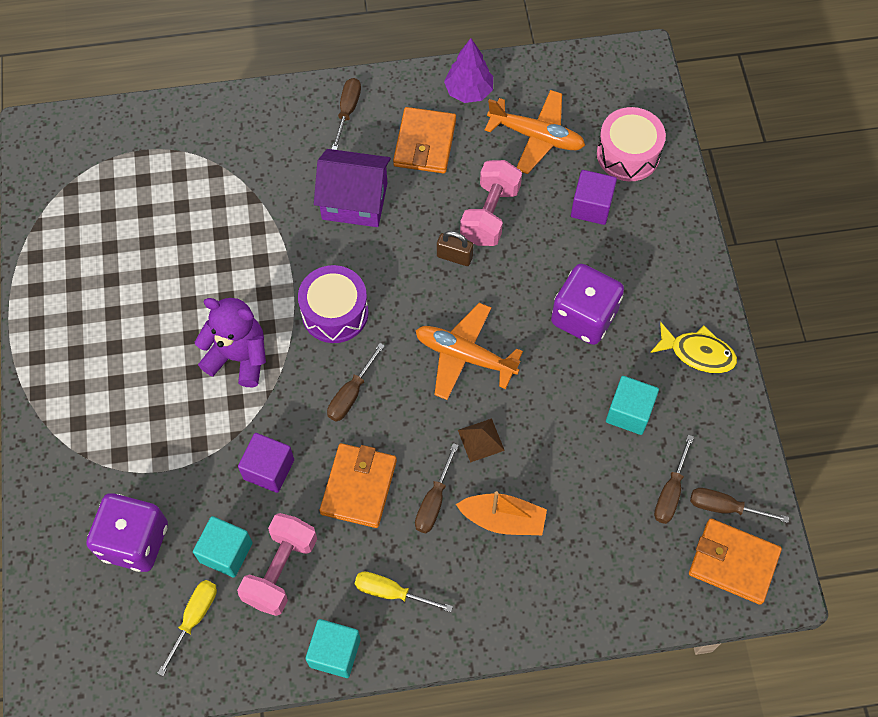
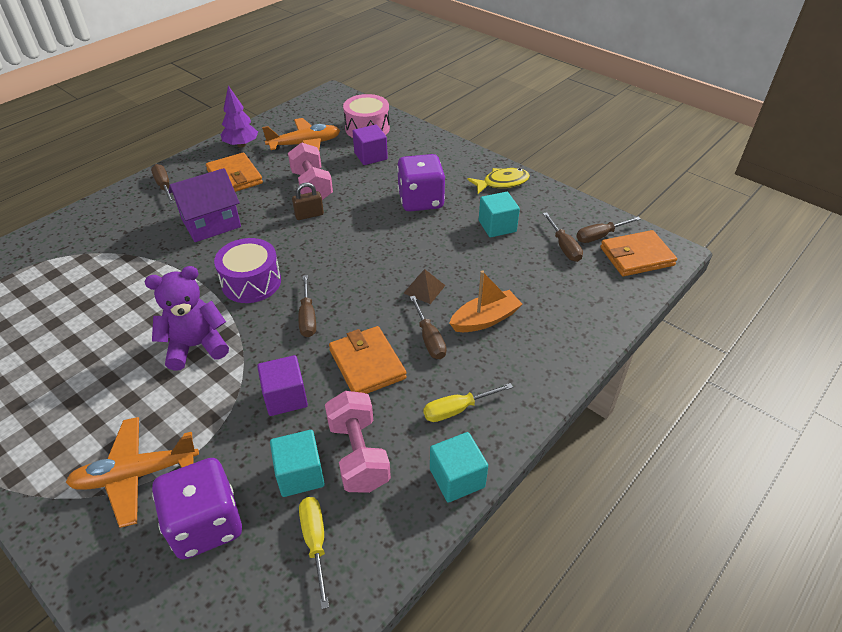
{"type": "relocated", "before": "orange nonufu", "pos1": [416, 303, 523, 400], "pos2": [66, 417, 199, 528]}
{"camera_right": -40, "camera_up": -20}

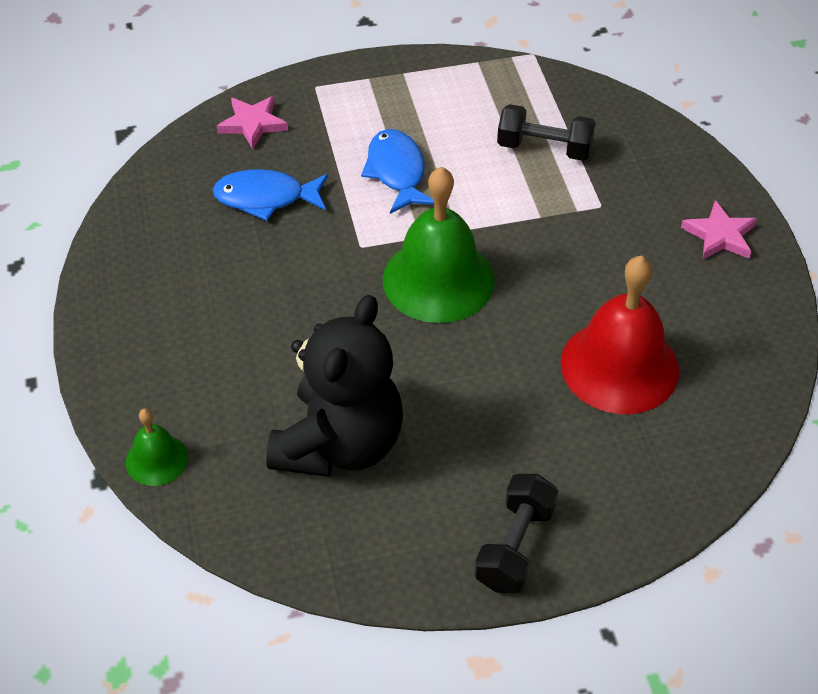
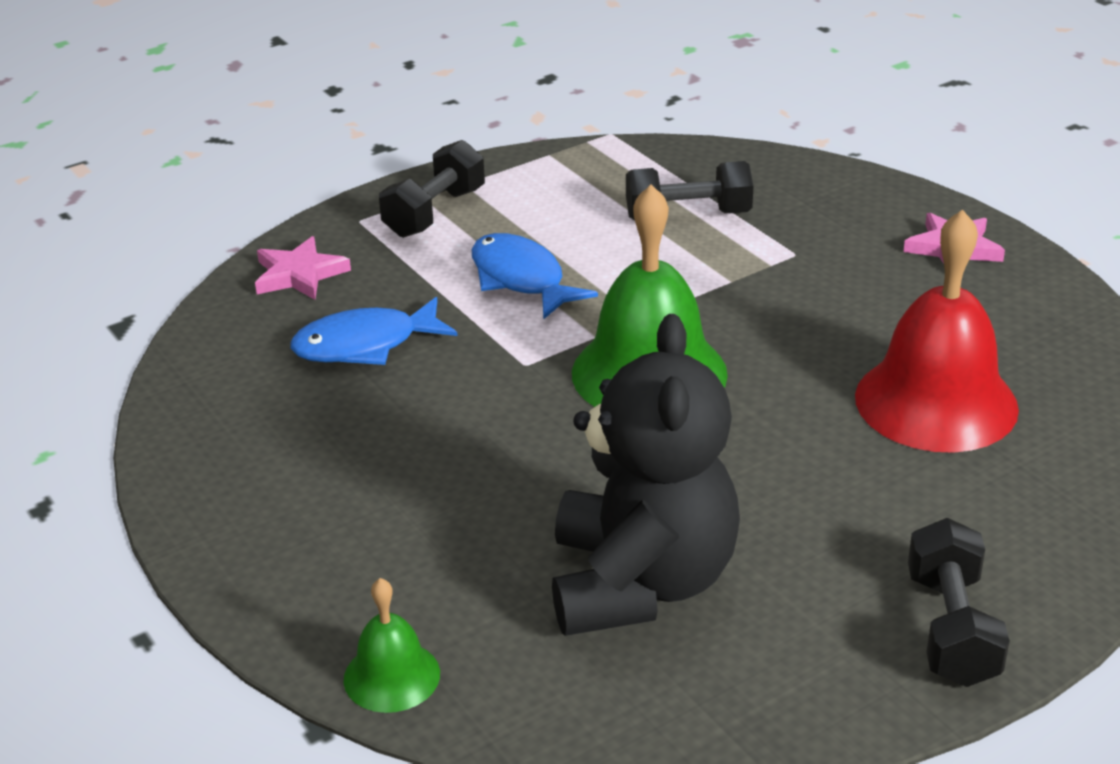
{"type": "appeared", "after": "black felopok", "pos2": [379, 140, 485, 238]}
{"camera_right": -20, "camera_up": -15}

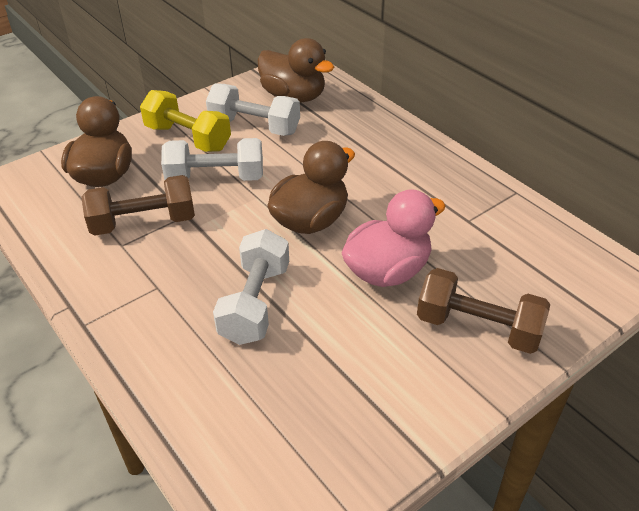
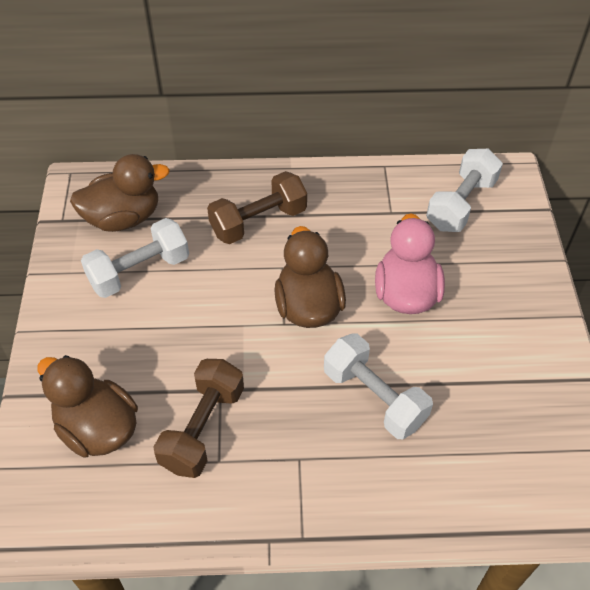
{"type": "missing", "before": "yellow felopok", "pos1": [140, 90, 231, 152]}
{"type": "relocated", "before": "white felopok", "pos1": [161, 138, 263, 181], "pos2": [426, 149, 503, 232]}
{"type": "relocated", "before": "brown felopok", "pos1": [417, 268, 550, 354], "pos2": [207, 171, 307, 244]}
{"camera_right": -55, "camera_up": 10}

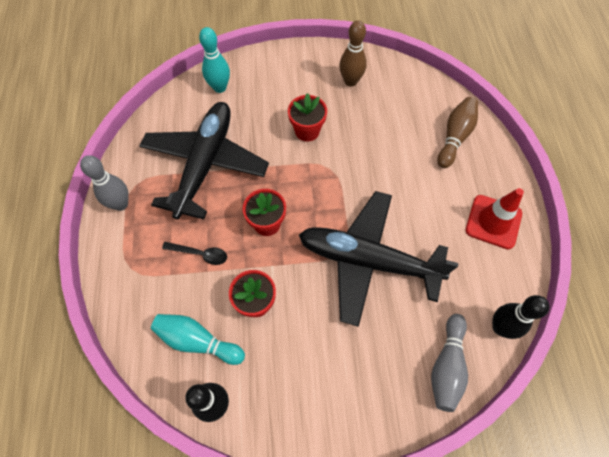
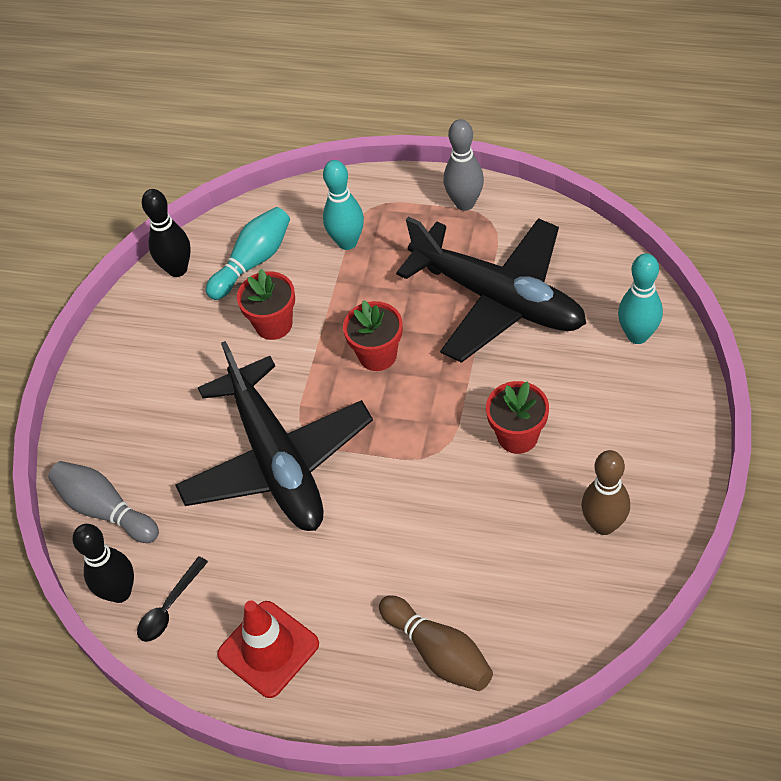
{"type": "appeared", "after": "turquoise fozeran", "pos2": [323, 160, 364, 250]}
{"type": "relocated", "before": "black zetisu", "pos1": [162, 242, 227, 265], "pos2": [137, 556, 208, 642]}
{"type": "spun", "before": "black nonufu", "pos1": [299, 191, 459, 327], "pos2": [175, 341, 373, 531], "turn": 120}
{"camera_right": 115, "camera_up": -10}

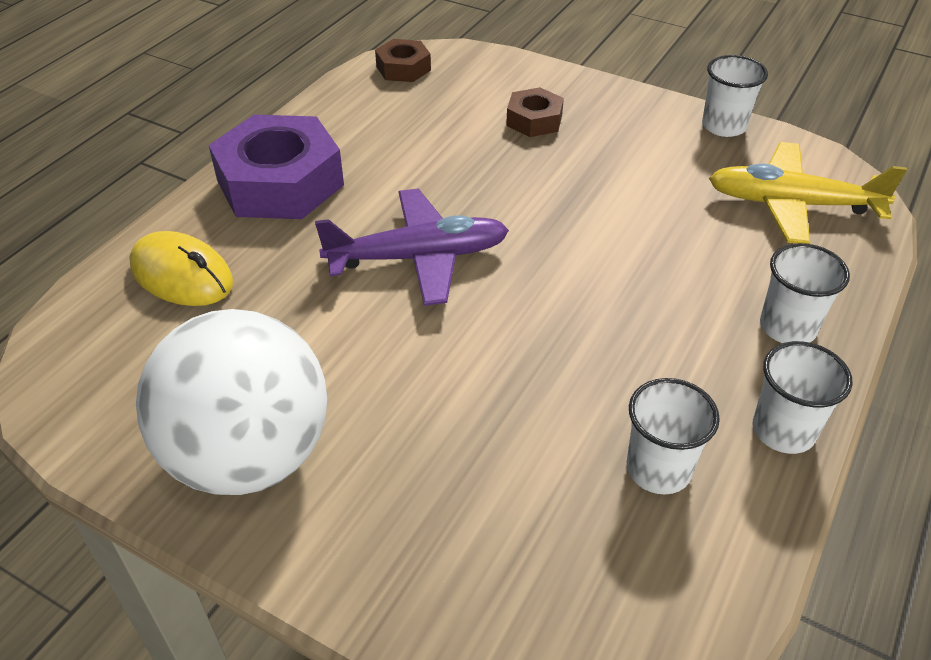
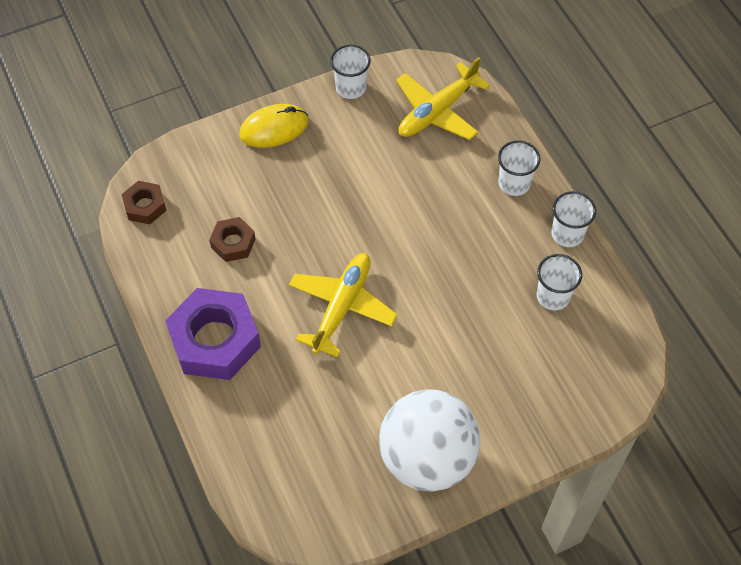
{"type": "relocated", "before": "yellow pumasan", "pos1": [129, 231, 234, 306], "pos2": [239, 104, 308, 148]}
{"type": "relocated", "before": "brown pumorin", "pos1": [506, 87, 564, 137], "pos2": [209, 217, 255, 262]}
{"type": "colour", "before": "purple nonufu", "after": "yellow nonufu", "pos1": [315, 189, 509, 306], "pos2": [289, 253, 397, 358]}
{"camera_right": -55, "camera_up": 15}

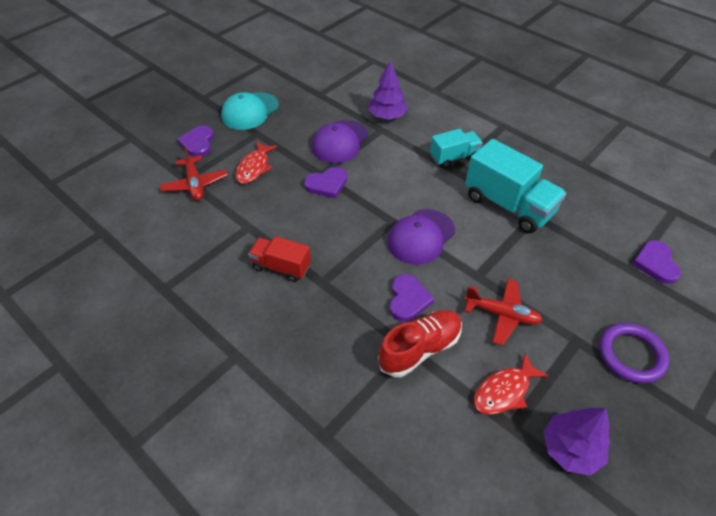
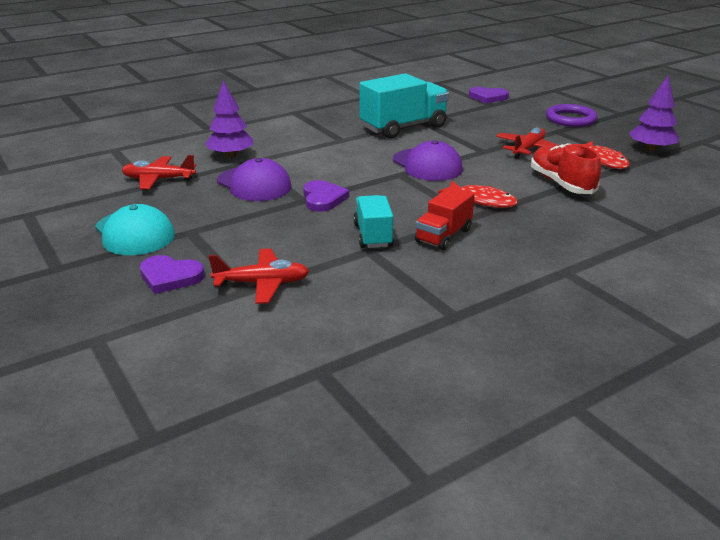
{"type": "missing", "before": "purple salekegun", "pos1": [389, 274, 434, 322]}
{"type": "appeared", "after": "red nonufu", "pos2": [122, 155, 196, 189]}
{"type": "relocated", "before": "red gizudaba", "pos1": [235, 141, 277, 184], "pos2": [438, 181, 518, 208]}
{"type": "relocated", "before": "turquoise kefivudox", "pos1": [430, 129, 483, 168], "pos2": [353, 195, 394, 248]}
{"camera_right": -75, "camera_up": -20}

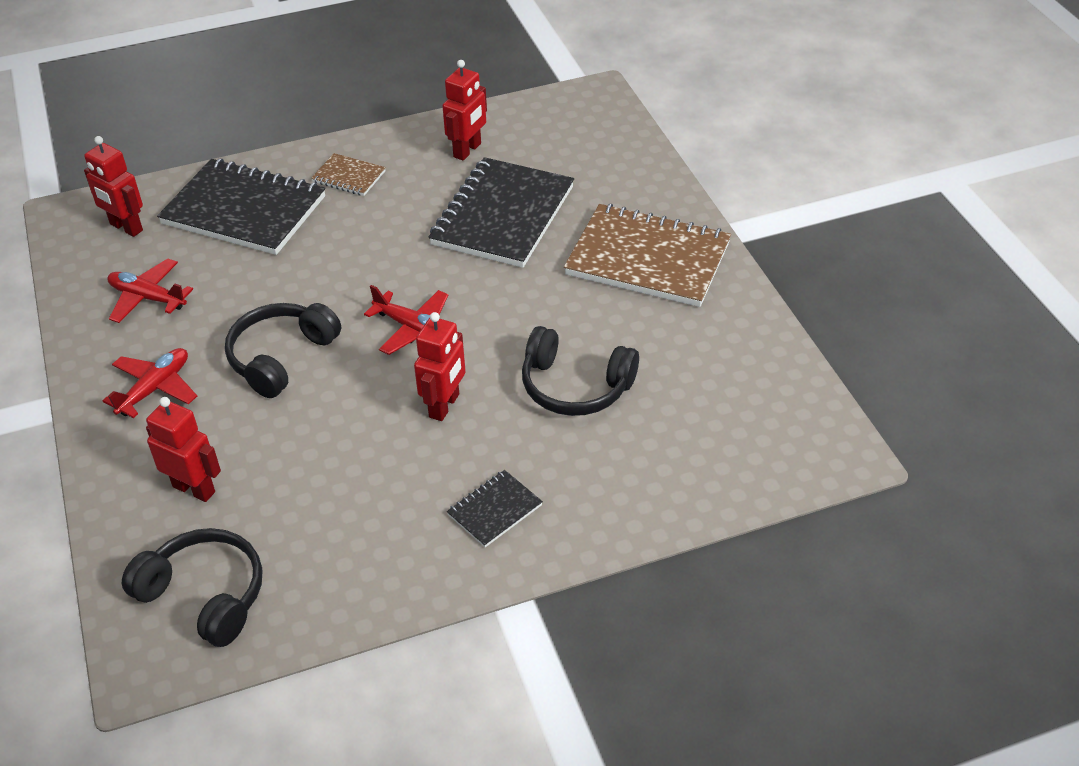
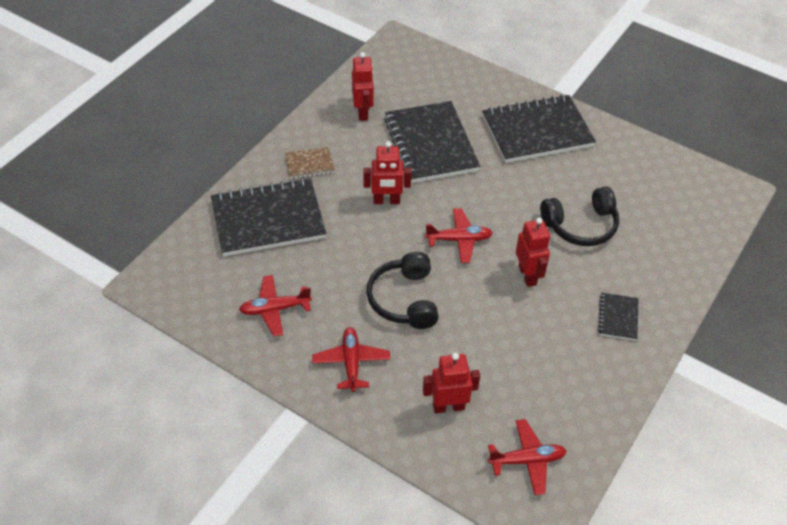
{"type": "relocated", "before": "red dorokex", "pos1": [84, 136, 143, 237], "pos2": [364, 141, 412, 204]}
{"type": "exchanged", "before": "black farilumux", "after": "red nonufu", "pos1": [122, 528, 262, 647], "pos2": [488, 419, 567, 495]}
{"type": "colour", "before": "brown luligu", "after": "black luligu", "pos1": [564, 204, 731, 307], "pos2": [482, 94, 596, 163]}
{"camera_right": -40, "camera_up": 5}

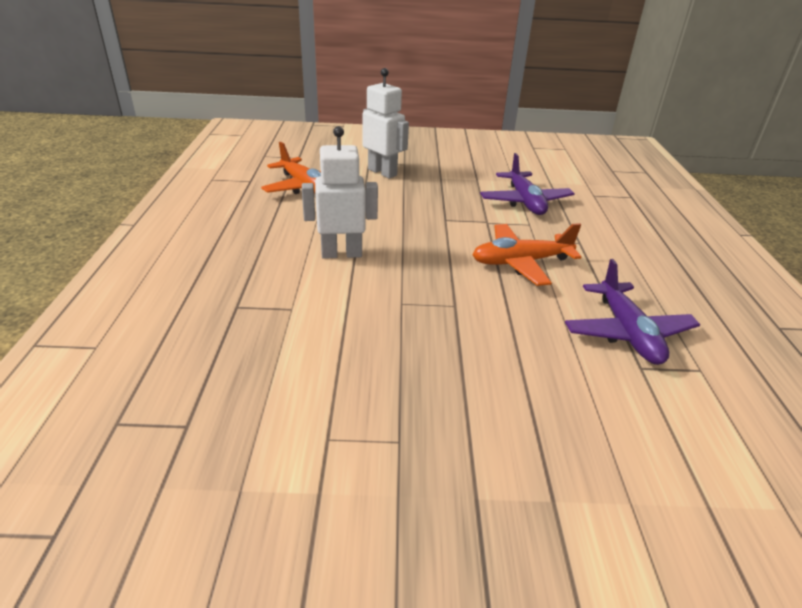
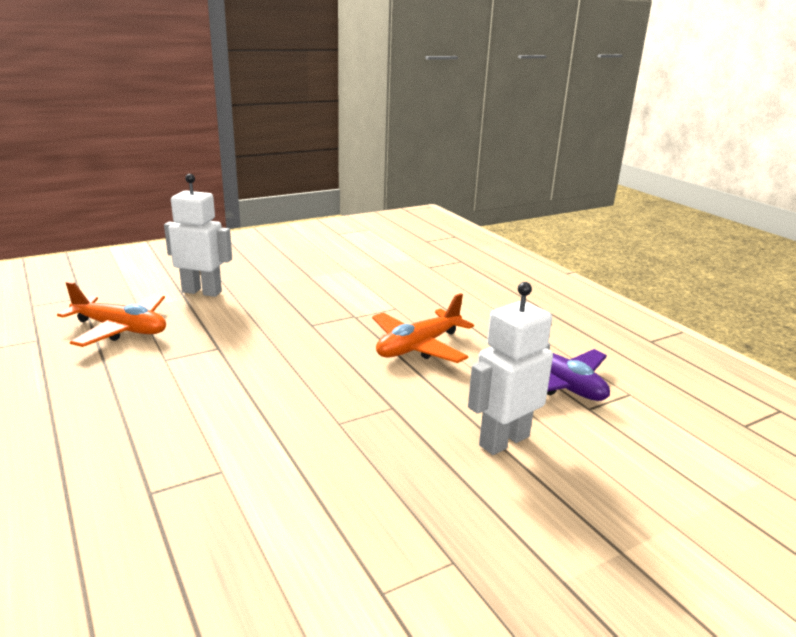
{"type": "missing", "before": "purple nonufu", "pos1": [480, 153, 575, 215]}
{"type": "relocated", "before": "white dorokex", "pos1": [302, 126, 378, 259], "pos2": [468, 282, 553, 455]}
{"camera_right": -30, "camera_up": -10}

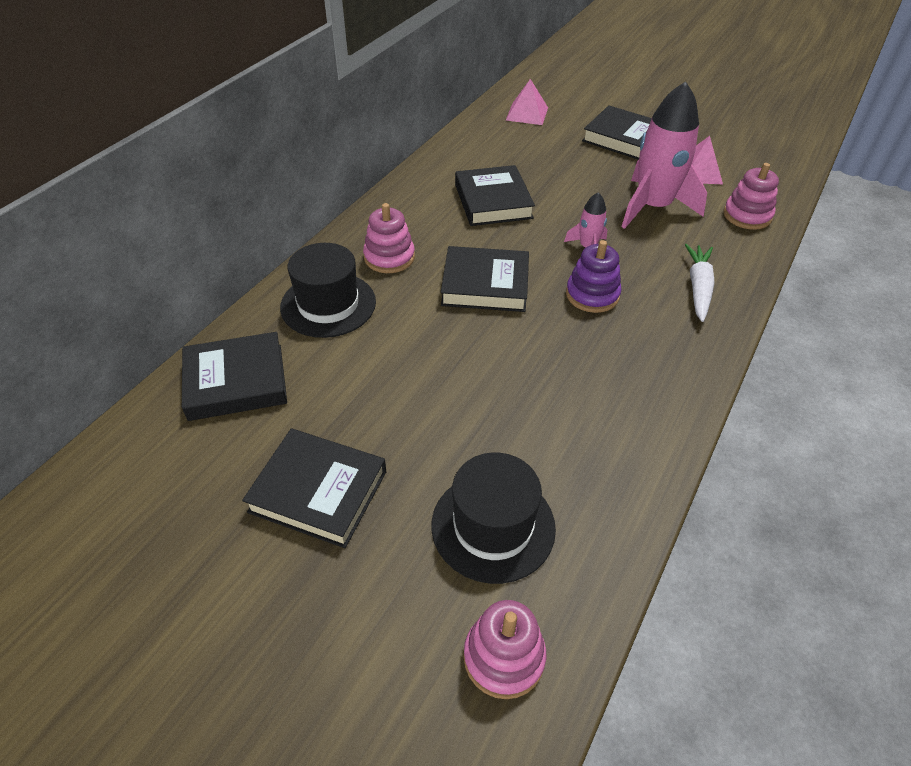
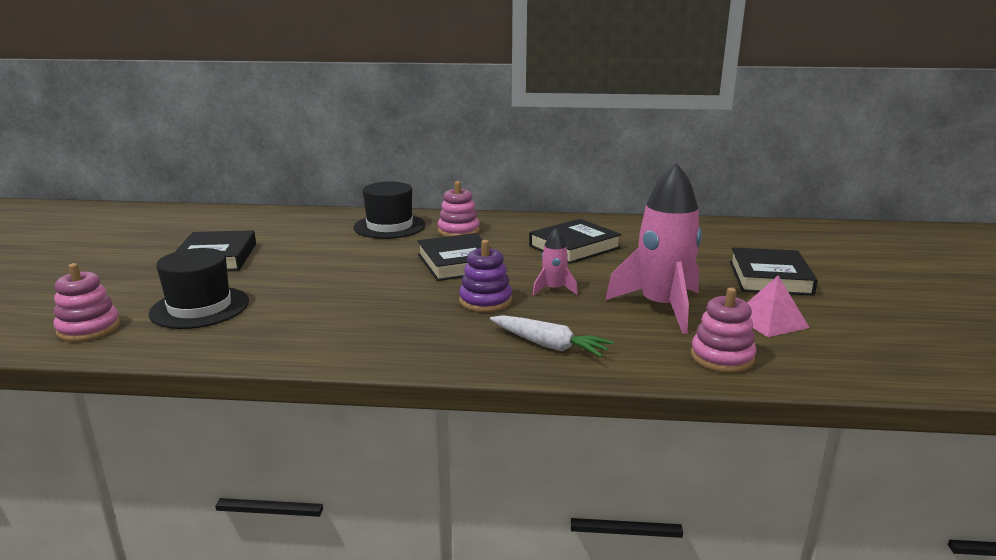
{"type": "missing", "before": "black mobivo", "pos1": [182, 332, 287, 421]}
{"type": "missing", "before": "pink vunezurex", "pos1": [506, 79, 548, 125]}
{"type": "spun", "before": "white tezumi", "pos1": [685, 244, 715, 322], "pos2": [490, 315, 614, 357], "turn": 45}
{"camera_right": 65, "camera_up": -25}

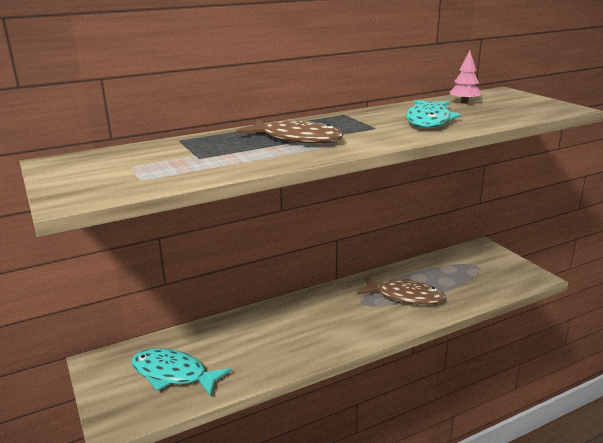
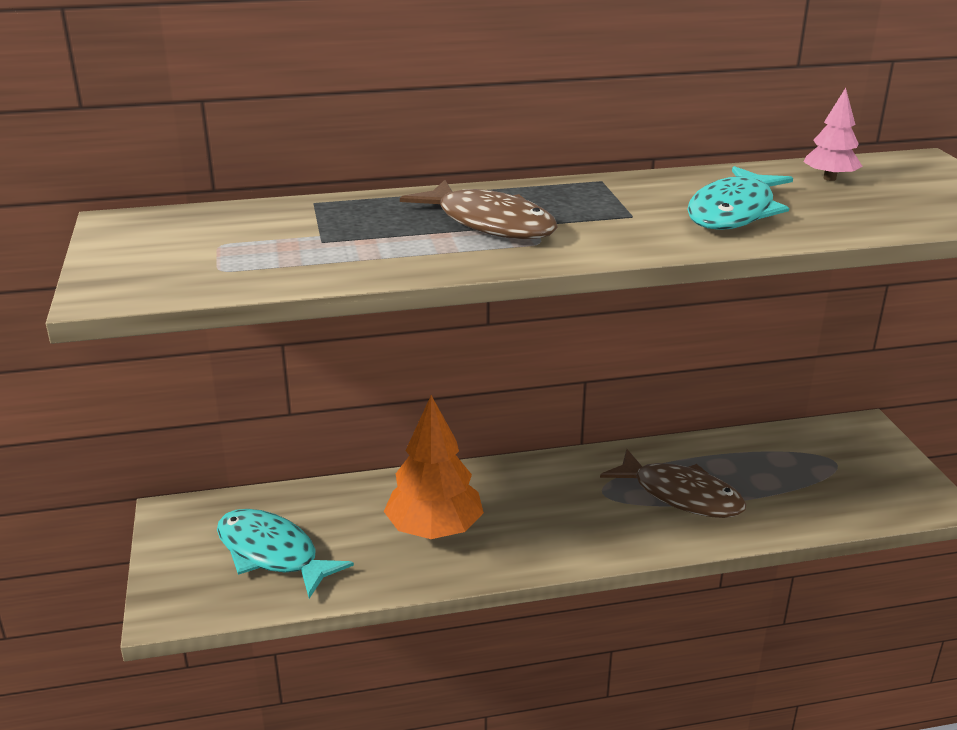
{"type": "appeared", "after": "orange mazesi", "pos2": [384, 395, 484, 539]}
{"camera_right": 15, "camera_up": 5}

